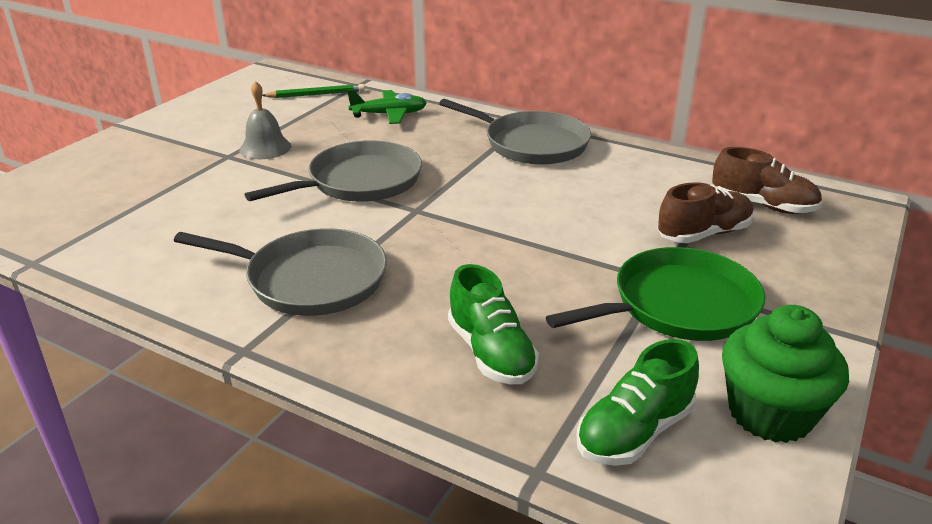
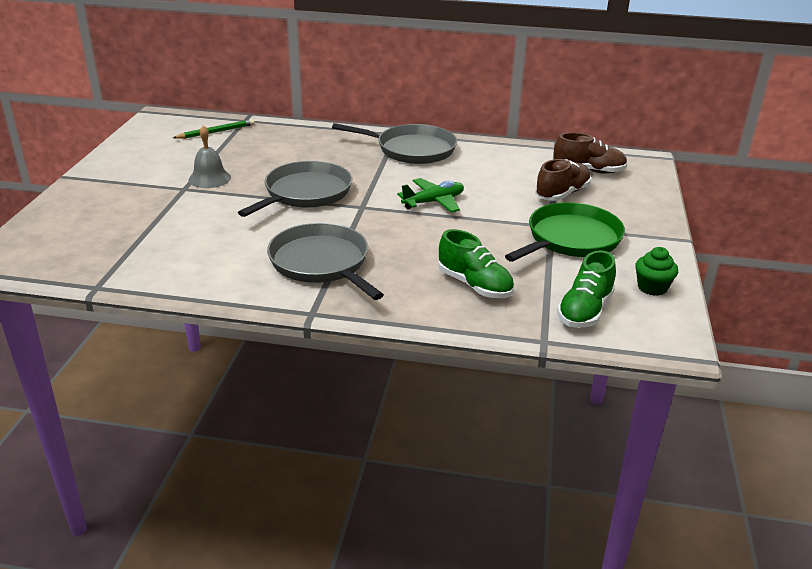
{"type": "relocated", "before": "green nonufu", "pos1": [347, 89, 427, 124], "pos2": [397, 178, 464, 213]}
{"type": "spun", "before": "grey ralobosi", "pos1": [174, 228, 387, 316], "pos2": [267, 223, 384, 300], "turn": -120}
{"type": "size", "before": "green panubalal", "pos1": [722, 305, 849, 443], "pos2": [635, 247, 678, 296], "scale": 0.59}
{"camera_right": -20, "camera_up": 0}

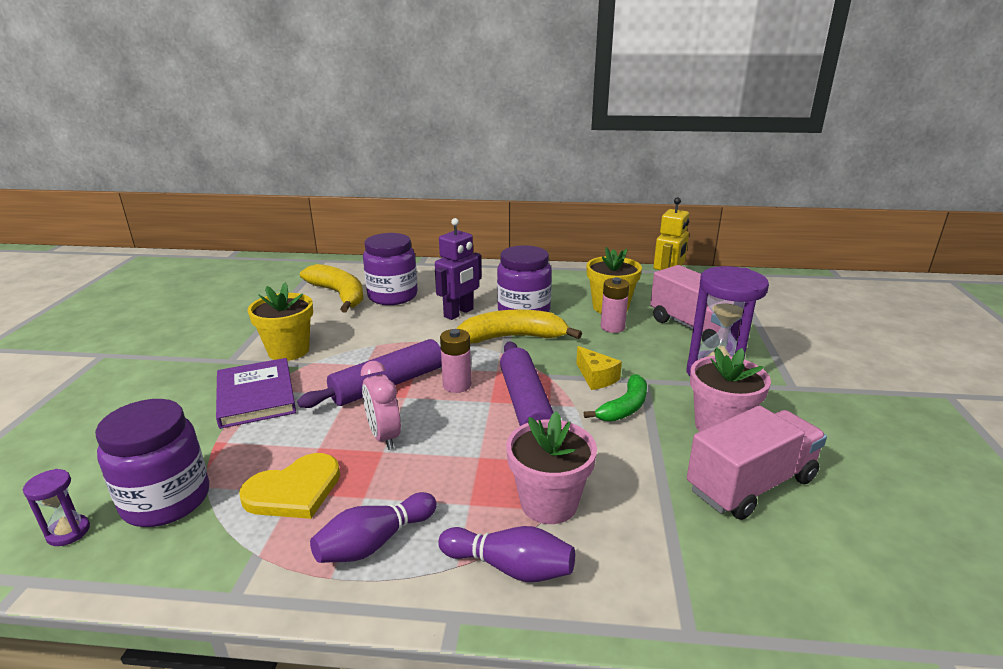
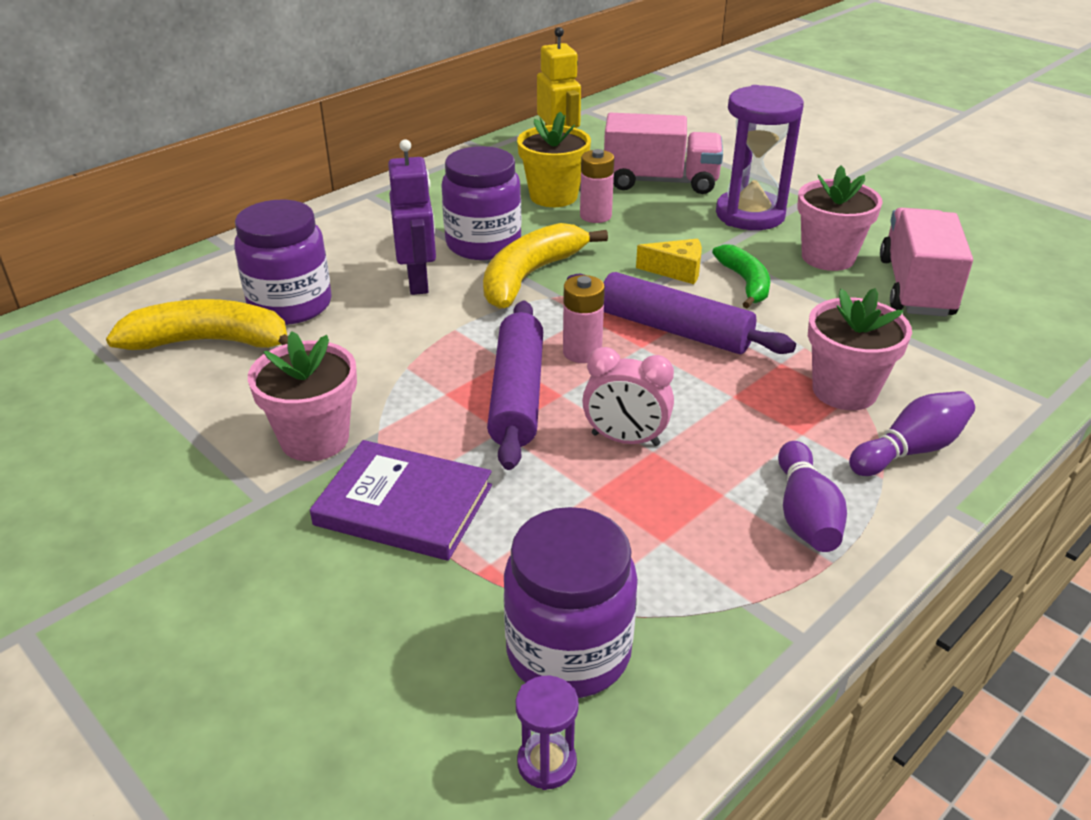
{"type": "missing", "before": "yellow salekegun", "pos1": [239, 453, 340, 519]}
{"type": "colour", "before": "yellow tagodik", "after": "pink tagodik", "pos1": [247, 283, 313, 361], "pos2": [248, 331, 357, 461]}
{"camera_right": -50, "camera_up": 10}

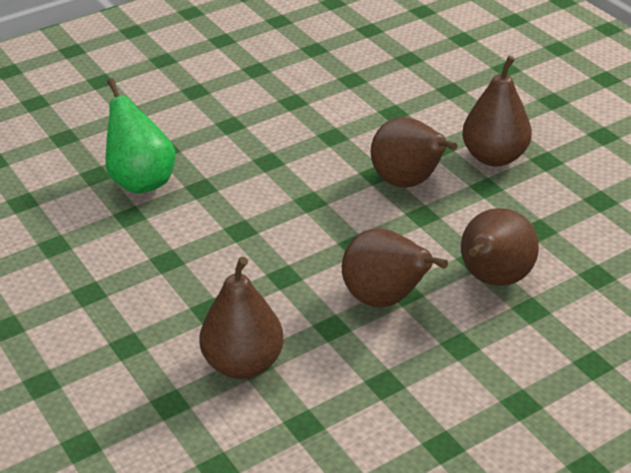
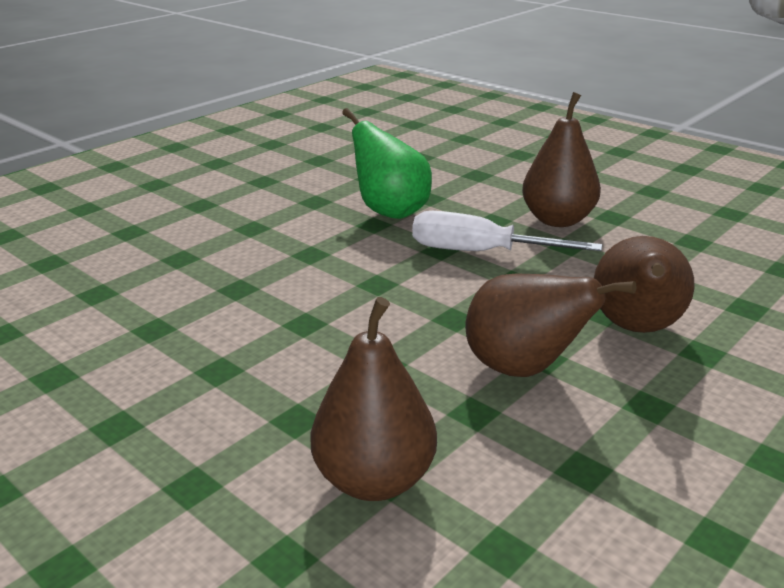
{"type": "relocated", "before": "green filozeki", "pos1": [106, 78, 175, 194], "pos2": [342, 108, 432, 219]}
{"type": "exchanged", "before": "brown filozeki", "after": "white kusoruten", "pos1": [371, 117, 457, 188], "pos2": [412, 211, 602, 251]}
{"camera_right": -15, "camera_up": -10}

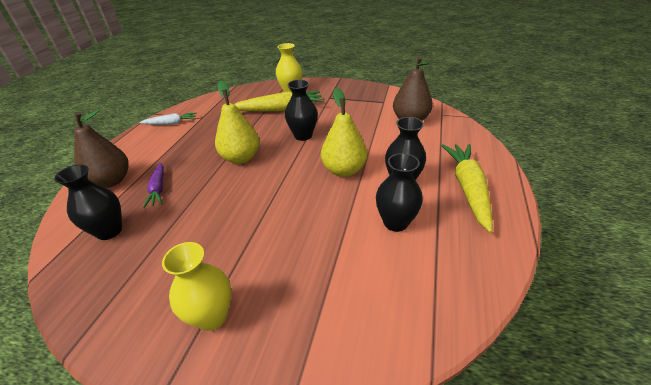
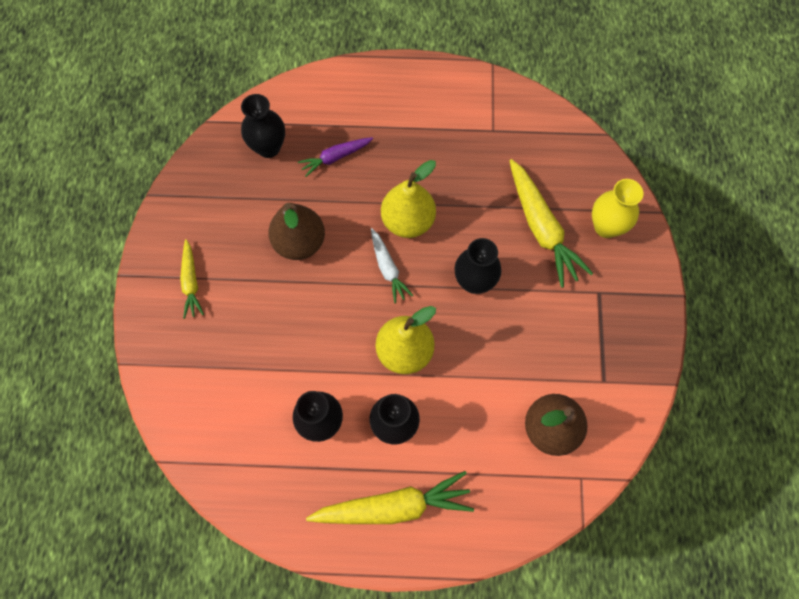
{"type": "relocated", "before": "brown filozeki", "pos1": [74, 110, 129, 188], "pos2": [268, 203, 325, 260]}
{"type": "relocated", "before": "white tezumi", "pos1": [140, 113, 197, 125], "pos2": [371, 228, 413, 304]}
{"type": "exchanged", "before": "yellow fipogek", "after": "yellow tezumi", "pos1": [162, 242, 231, 331], "pos2": [180, 239, 204, 319]}
{"camera_right": 75, "camera_up": 30}

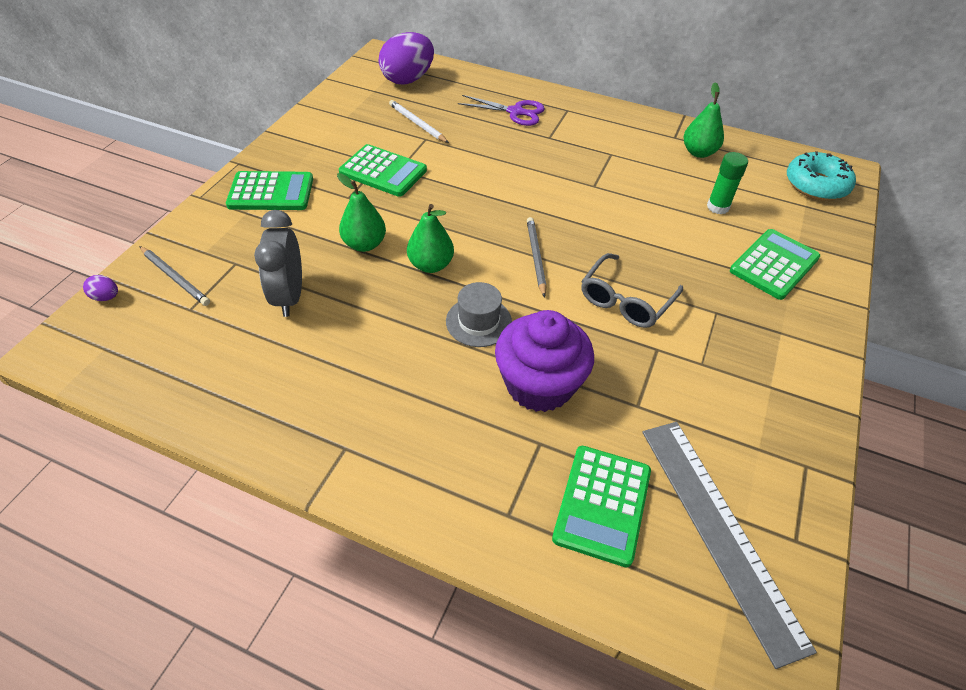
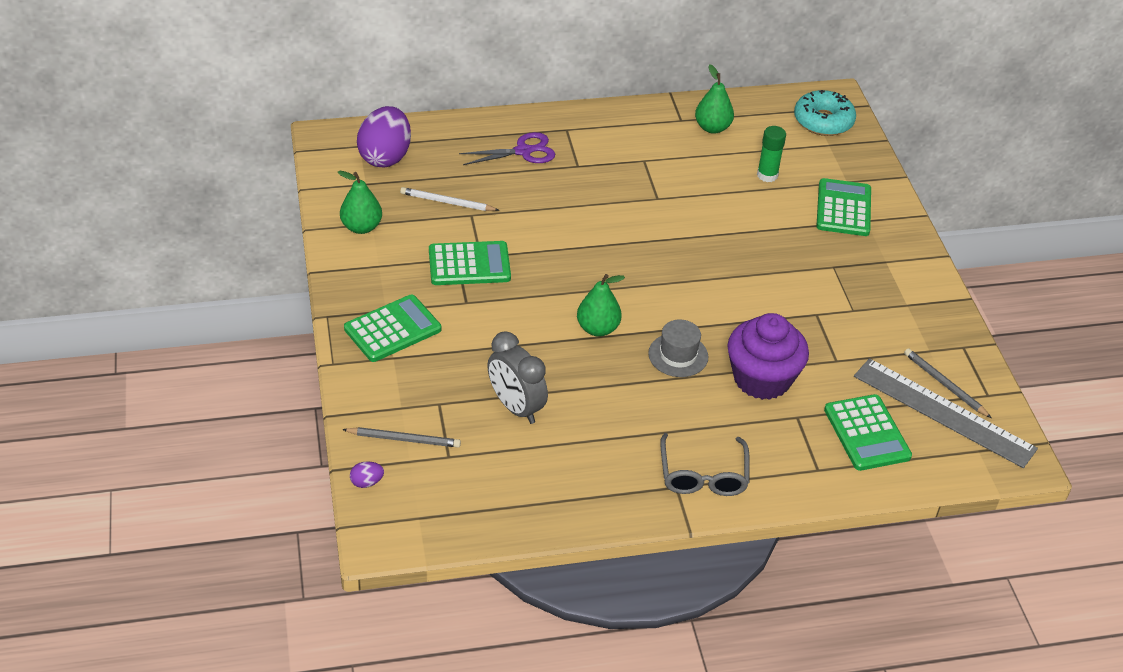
{"type": "relocated", "before": "green filozeki", "pos1": [337, 173, 386, 252], "pos2": [338, 171, 382, 234]}
{"type": "relocated", "before": "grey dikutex", "pos1": [527, 217, 546, 298], "pos2": [904, 348, 991, 418]}
{"type": "relocated", "before": "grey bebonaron", "pos1": [581, 253, 683, 328], "pos2": [660, 433, 750, 496]}
{"camera_right": -35, "camera_up": -5}

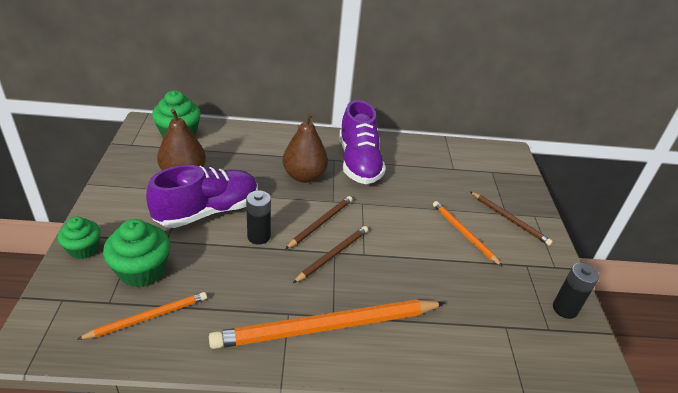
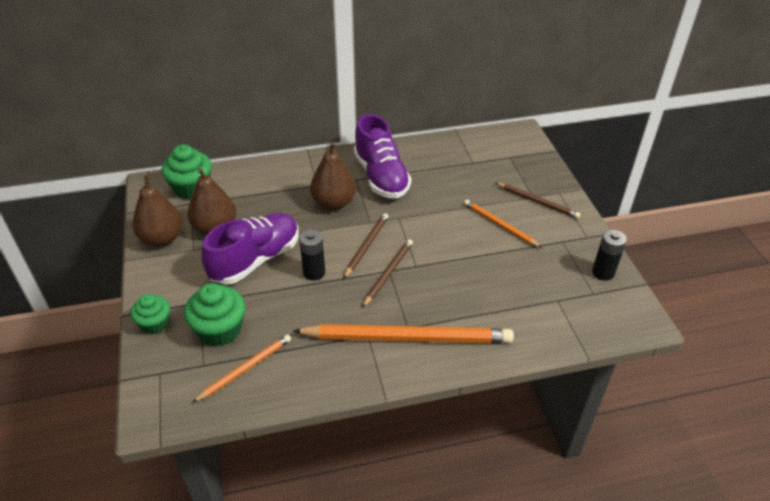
{"type": "appeared", "after": "brown filozeki", "pos2": [132, 175, 183, 247]}
{"type": "spun", "before": "orange dikutex", "pos1": [209, 300, 445, 349], "pos2": [293, 324, 514, 343], "turn": -150}
{"camera_right": -10, "camera_up": 5}

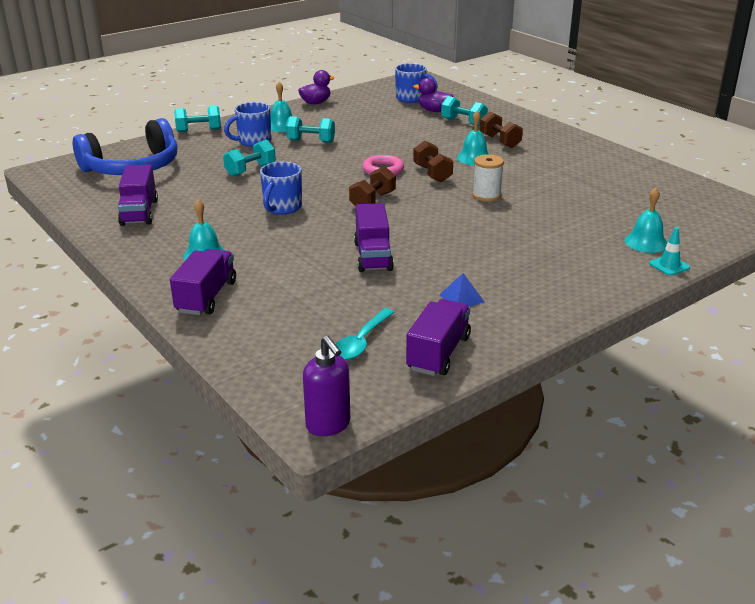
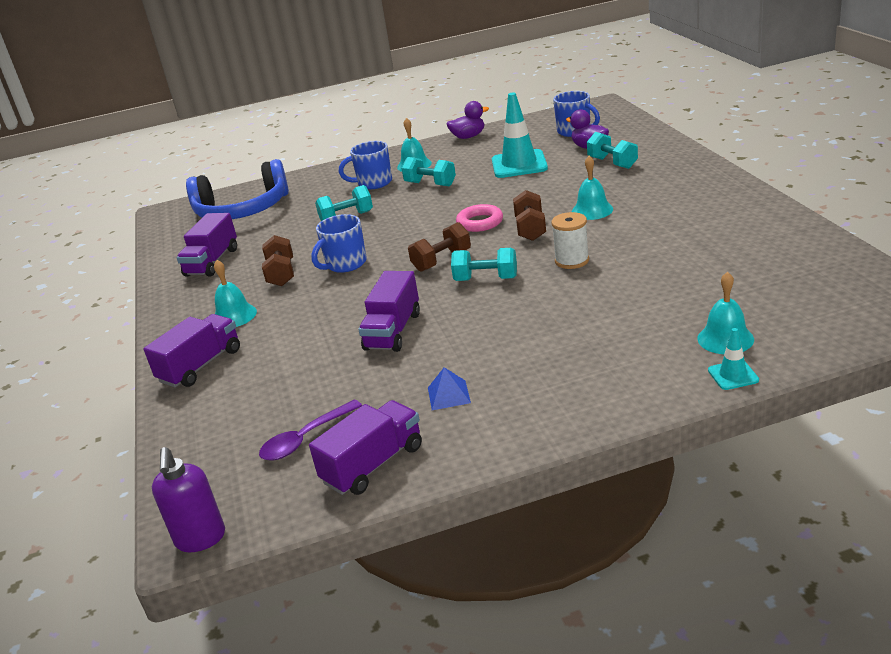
{"type": "appeared", "after": "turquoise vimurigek", "pos2": [492, 93, 548, 178]}
{"type": "relocated", "before": "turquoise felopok", "pos1": [174, 106, 221, 132], "pos2": [451, 248, 517, 281]}
{"type": "relocated", "before": "brown felopok", "pos1": [480, 111, 523, 148], "pos2": [262, 235, 294, 286]}
{"type": "colour", "before": "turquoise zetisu", "after": "purple zetisu", "pos1": [336, 308, 394, 360], "pos2": [259, 400, 362, 460]}
{"camera_right": 25, "camera_up": 0}

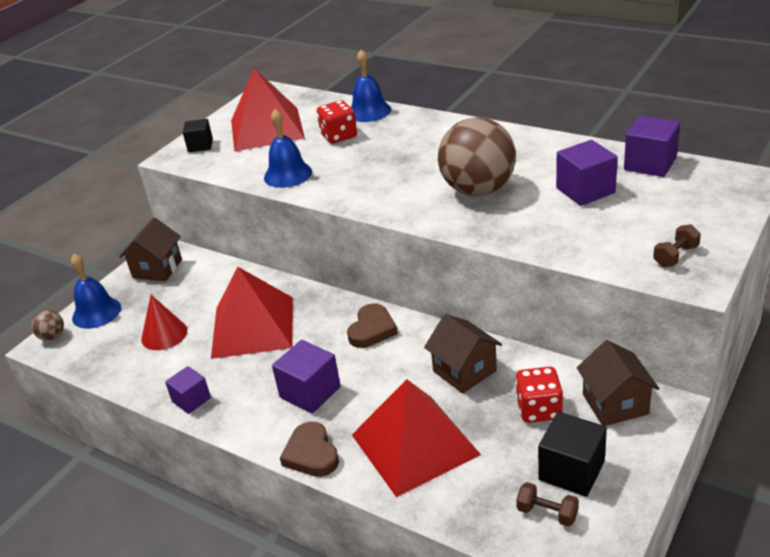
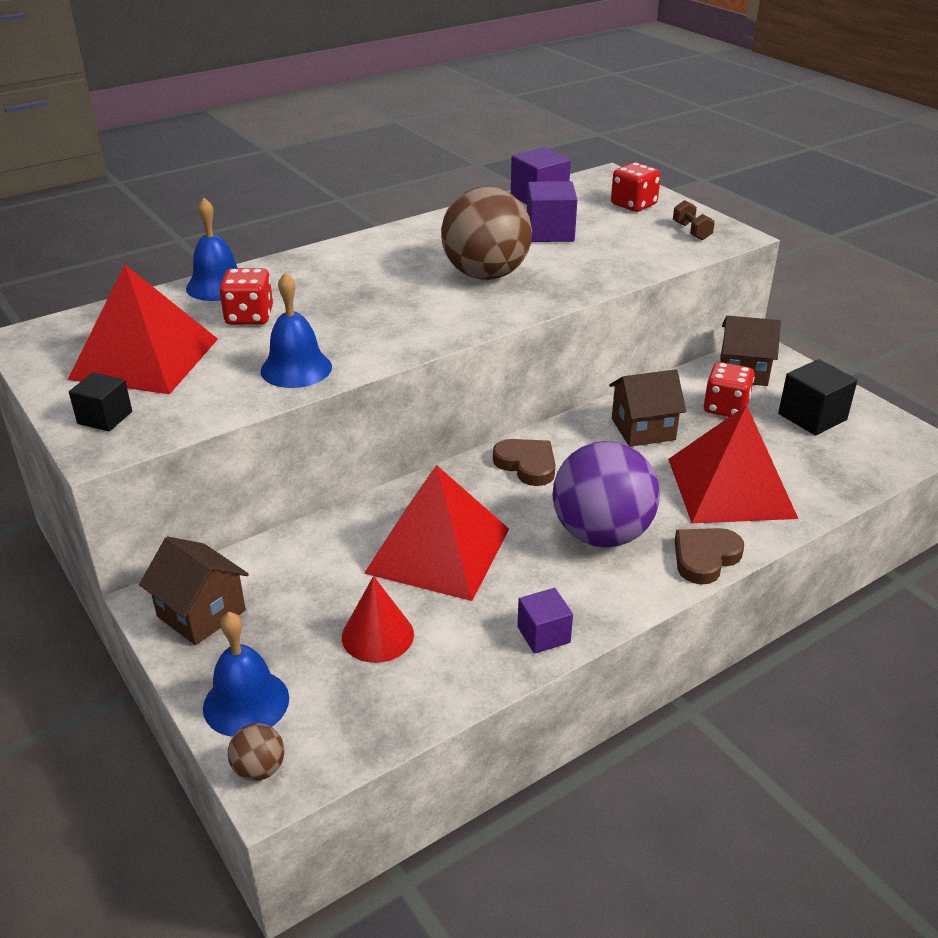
{"type": "missing", "before": "brown felopok", "pos1": [516, 482, 579, 527]}
{"type": "appeared", "after": "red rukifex", "pos2": [611, 162, 661, 212]}
{"type": "exchanged", "before": "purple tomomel", "after": "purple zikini", "pos1": [272, 340, 341, 414], "pos2": [552, 441, 660, 548]}
{"type": "spun", "before": "brown salekegun", "pos1": [280, 422, 339, 477], "pos2": [675, 528, 744, 585], "turn": 135}
{"camera_right": -70, "camera_up": 0}

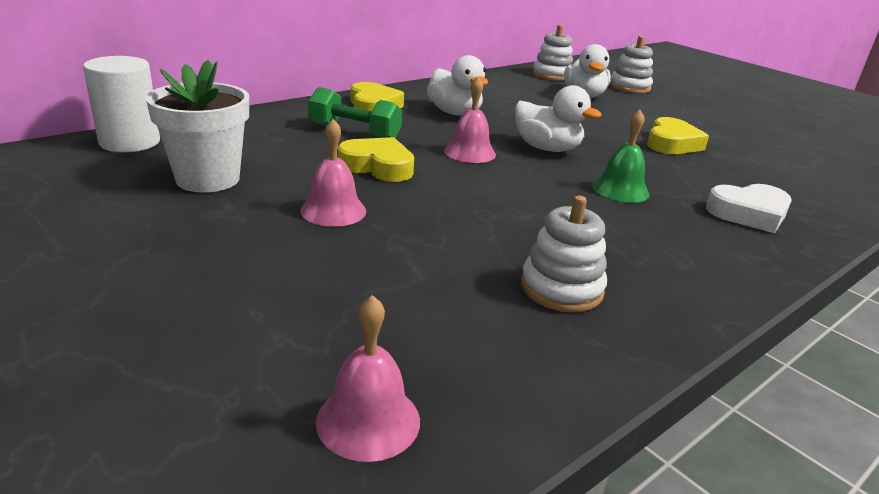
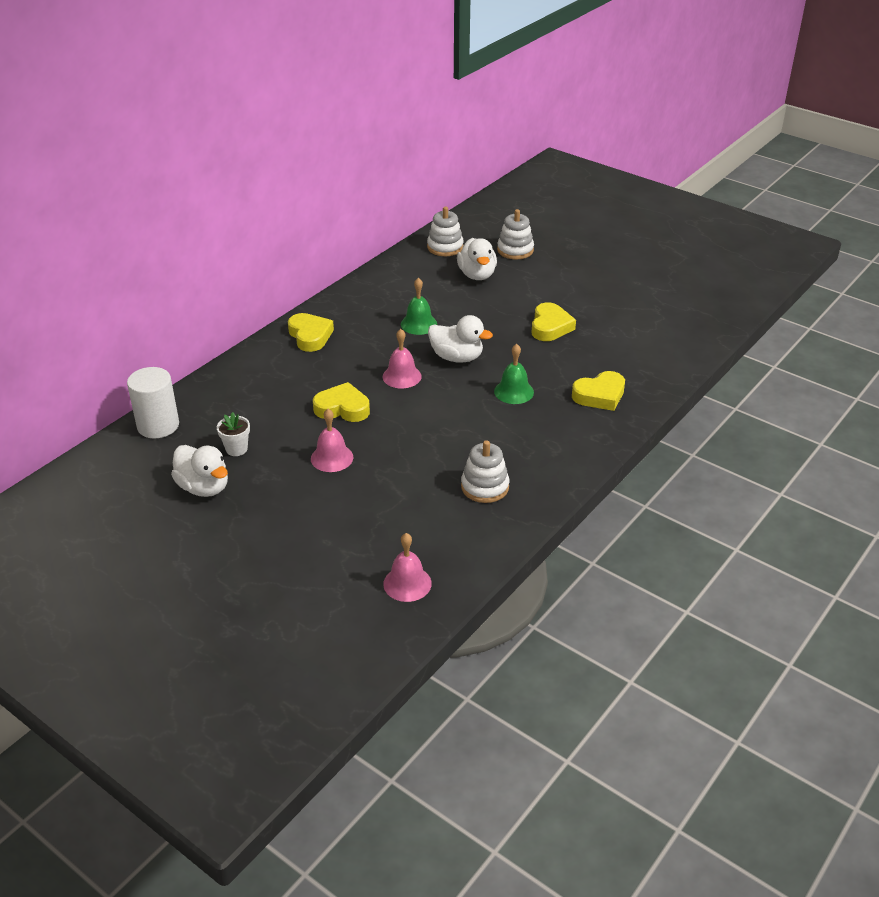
{"type": "missing", "before": "green felopok", "pos1": [308, 87, 402, 138]}
{"type": "appeared", "after": "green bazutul", "pos2": [401, 278, 437, 335]}
{"type": "relocated", "before": "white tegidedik", "pos1": [427, 55, 488, 116], "pos2": [171, 445, 228, 497]}
{"type": "colour", "before": "white salekegun", "after": "yellow salekegun", "pos1": [706, 184, 792, 233], "pos2": [572, 371, 625, 411]}
{"type": "size", "before": "white tagodik", "pos1": [146, 60, 249, 193], "pos2": [217, 412, 250, 456], "scale": 0.52}
{"camera_right": -10, "camera_up": 10}

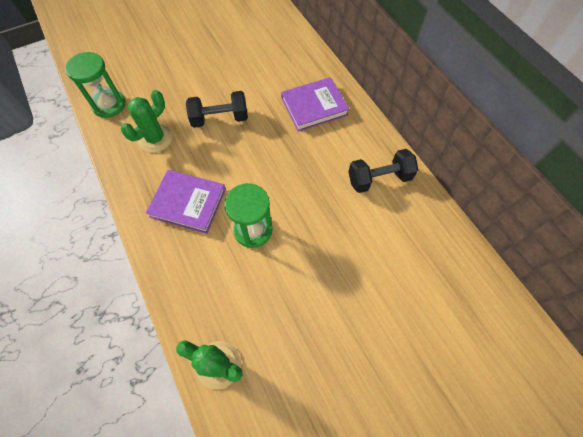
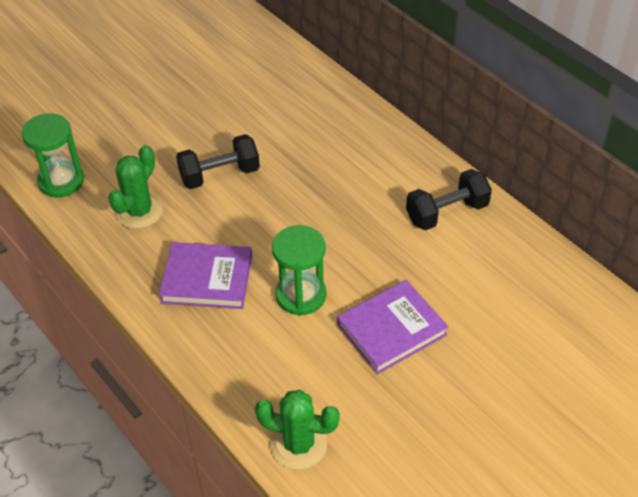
{"type": "relocated", "before": "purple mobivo", "pos1": [281, 77, 349, 132], "pos2": [337, 280, 448, 374]}
{"camera_right": -10, "camera_up": -15}

